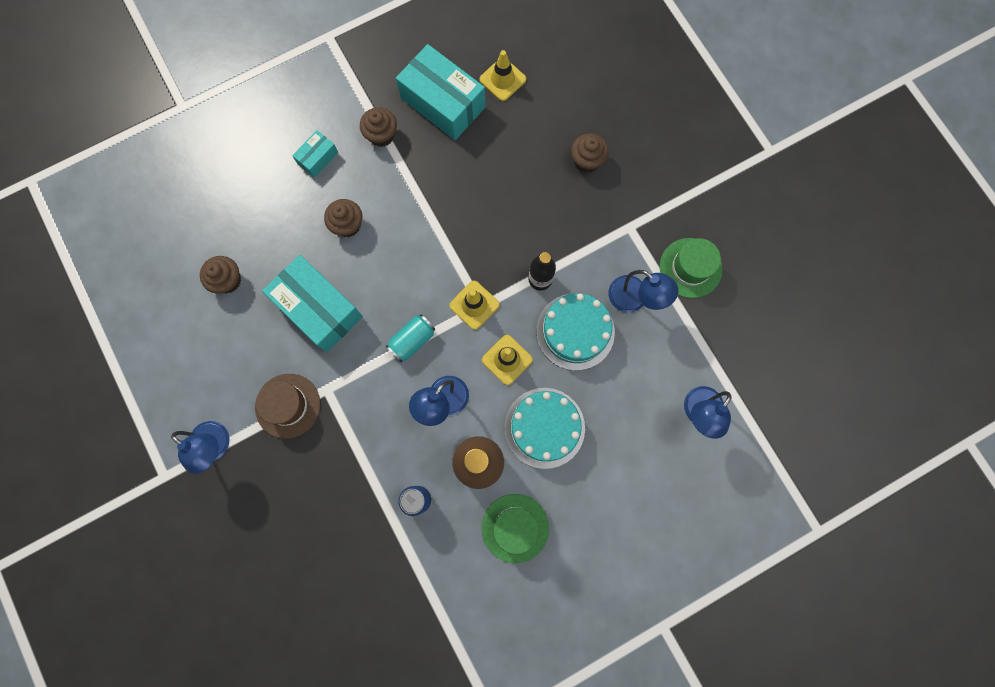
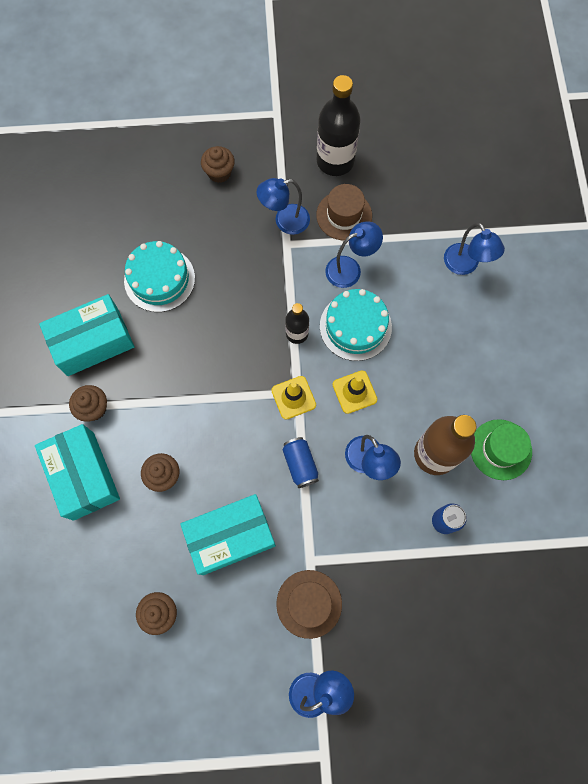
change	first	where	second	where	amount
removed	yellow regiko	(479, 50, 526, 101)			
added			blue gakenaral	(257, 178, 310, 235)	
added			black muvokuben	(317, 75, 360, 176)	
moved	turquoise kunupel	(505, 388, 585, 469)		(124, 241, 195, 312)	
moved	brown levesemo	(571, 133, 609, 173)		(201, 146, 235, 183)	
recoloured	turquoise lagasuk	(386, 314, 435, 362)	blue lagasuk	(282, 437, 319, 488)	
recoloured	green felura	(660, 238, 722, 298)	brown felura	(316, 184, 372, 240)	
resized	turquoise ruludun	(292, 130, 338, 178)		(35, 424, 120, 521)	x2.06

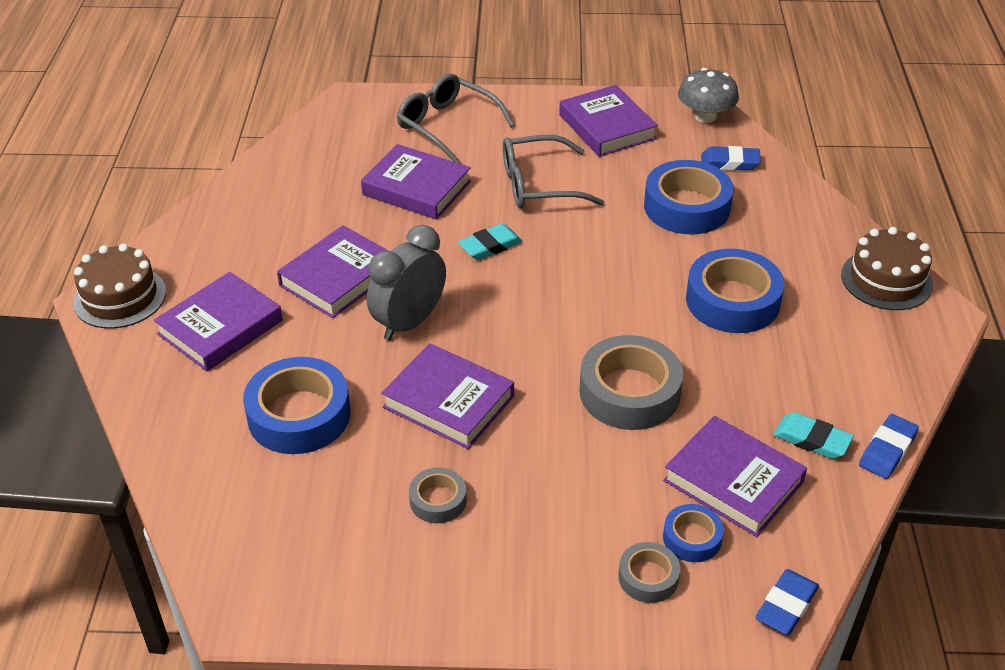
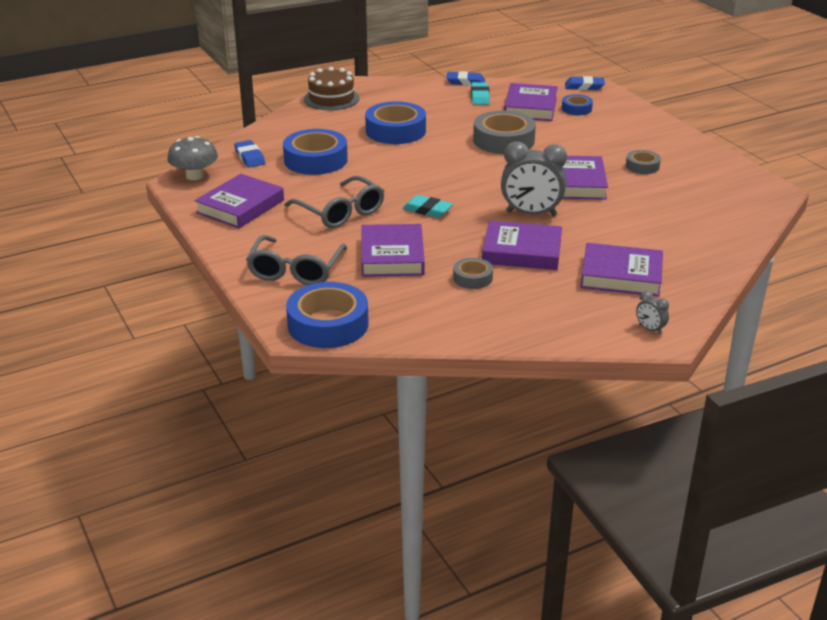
change	first	where	second	where	amount
moved	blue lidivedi	(243, 357, 350, 454)		(286, 282, 368, 348)	
moved	grey lidivedi	(618, 542, 680, 603)		(453, 258, 493, 289)	
replaced	brown kunupel	(73, 244, 166, 329)	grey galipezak	(636, 291, 669, 335)	

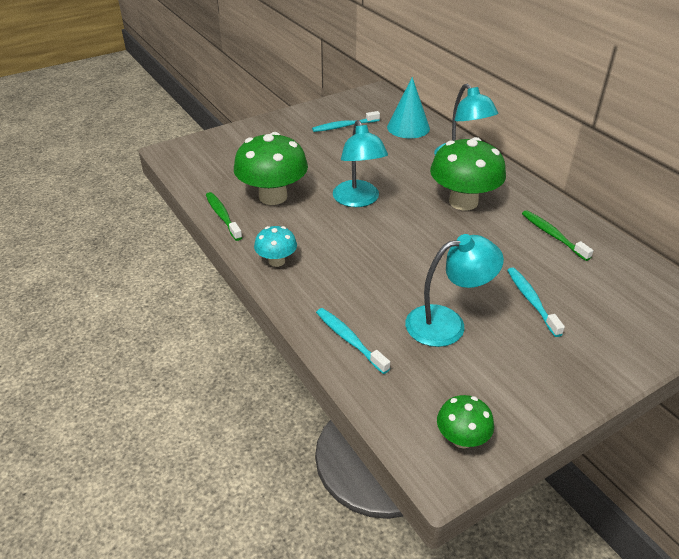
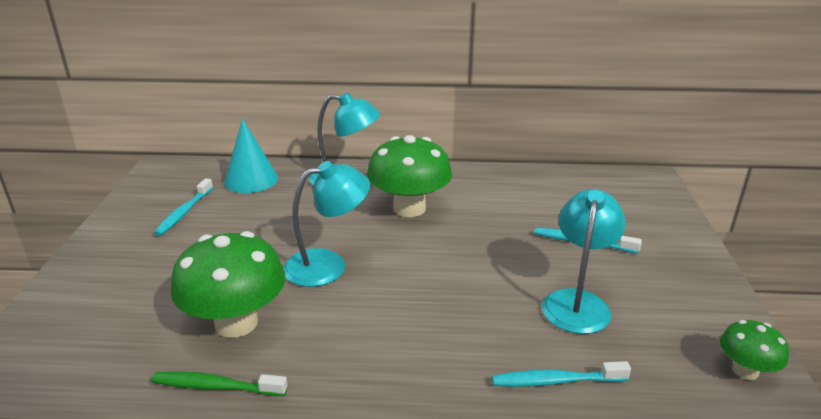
change	first	where	second	where	amount
removed	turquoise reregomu	(254, 226, 297, 267)			
removed	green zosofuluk	(522, 210, 593, 261)			
turned	turquoise gakenaral	(333, 120, 388, 207)		(283, 161, 370, 287)	45 degrees counterclockwise

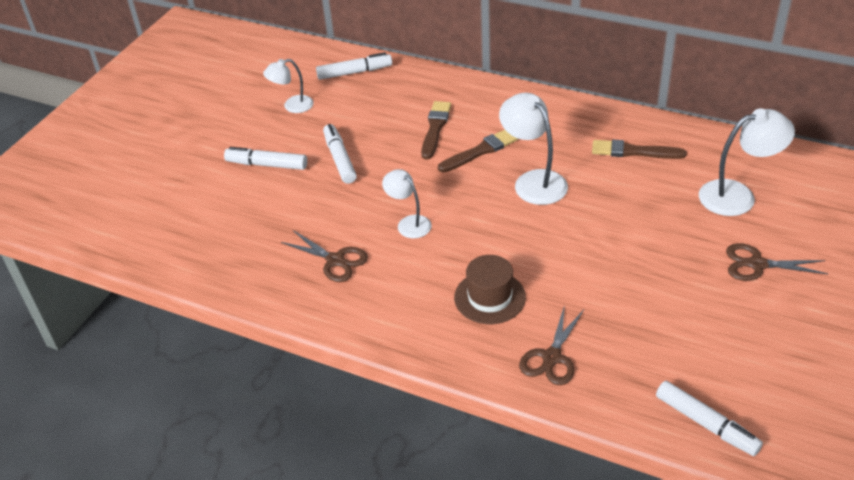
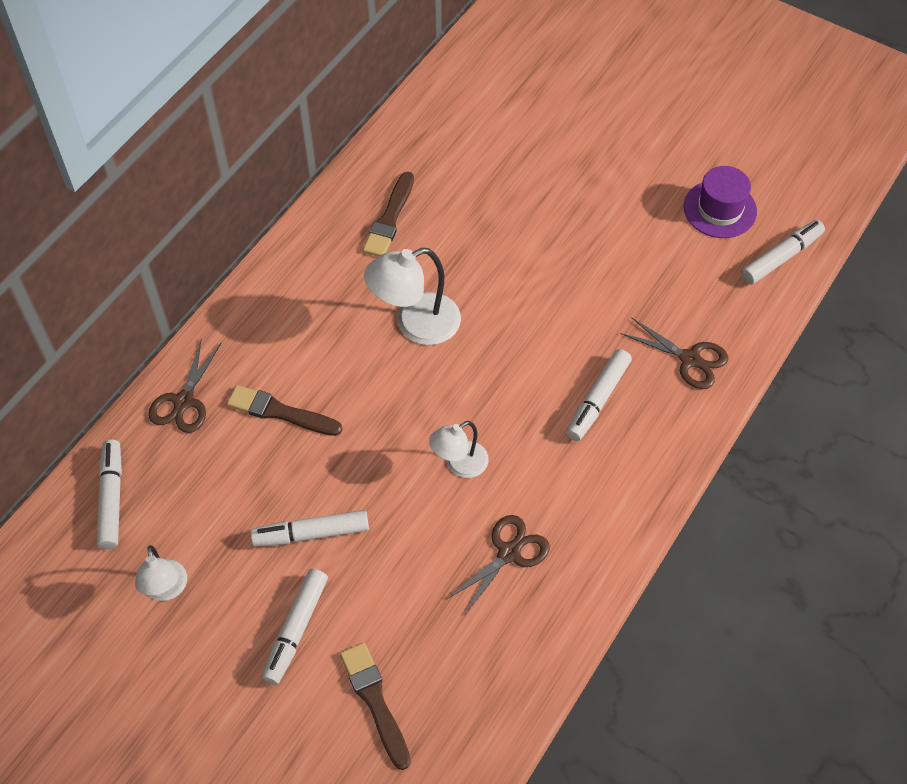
change	first	where	second	where	amount
removed	white gakenaral	(699, 108, 795, 216)			
added			purple felura	(684, 166, 757, 238)	
moved	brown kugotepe	(438, 130, 518, 173)		(340, 642, 411, 770)	
moved	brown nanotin	(726, 243, 828, 281)		(148, 338, 222, 433)	
replaced	brown felura	(454, 255, 526, 324)	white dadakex	(566, 349, 632, 441)	

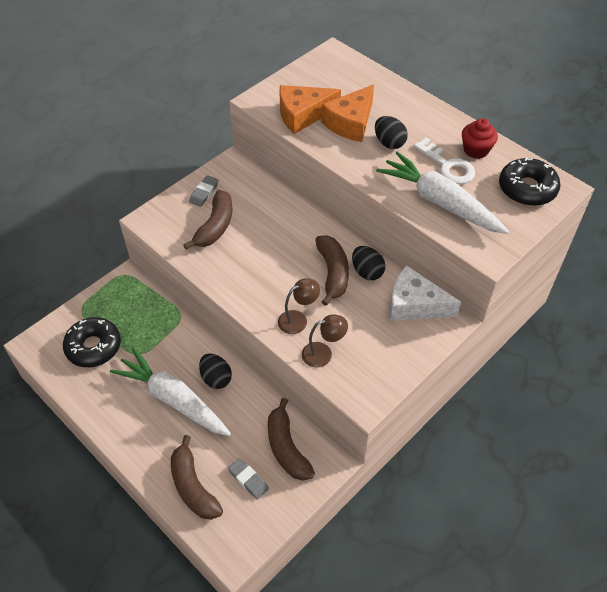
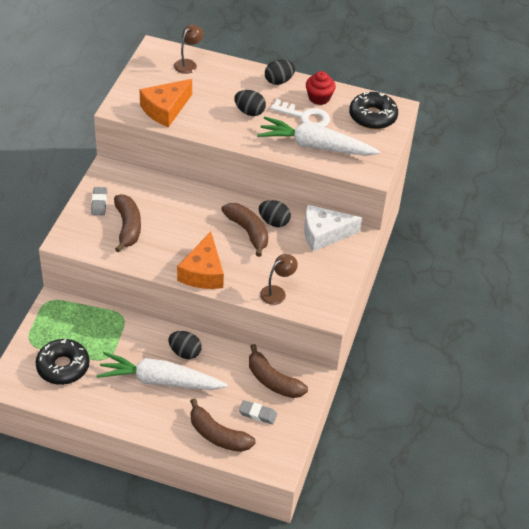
change	first	where	second	where	amount
added			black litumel	(265, 60, 295, 85)	
moved	brown gakenaral	(278, 278, 320, 334)		(174, 24, 203, 74)	
moved	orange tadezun	(321, 84, 374, 142)		(177, 232, 224, 289)	

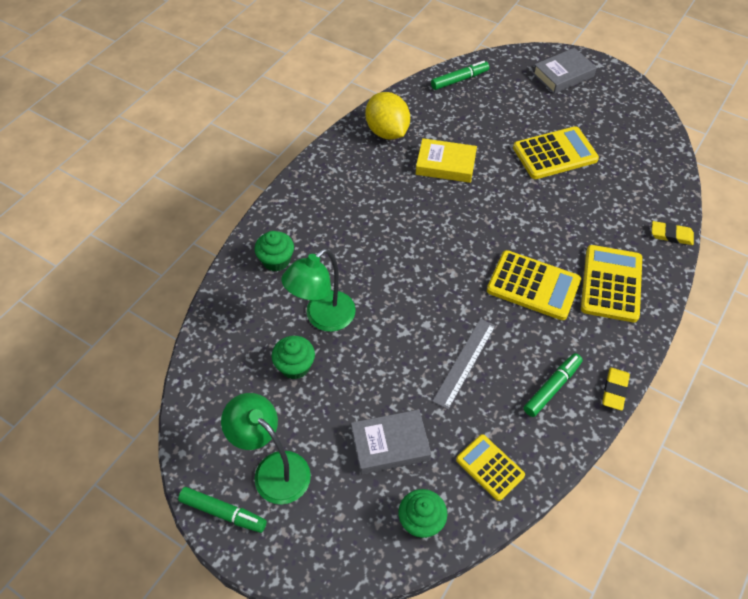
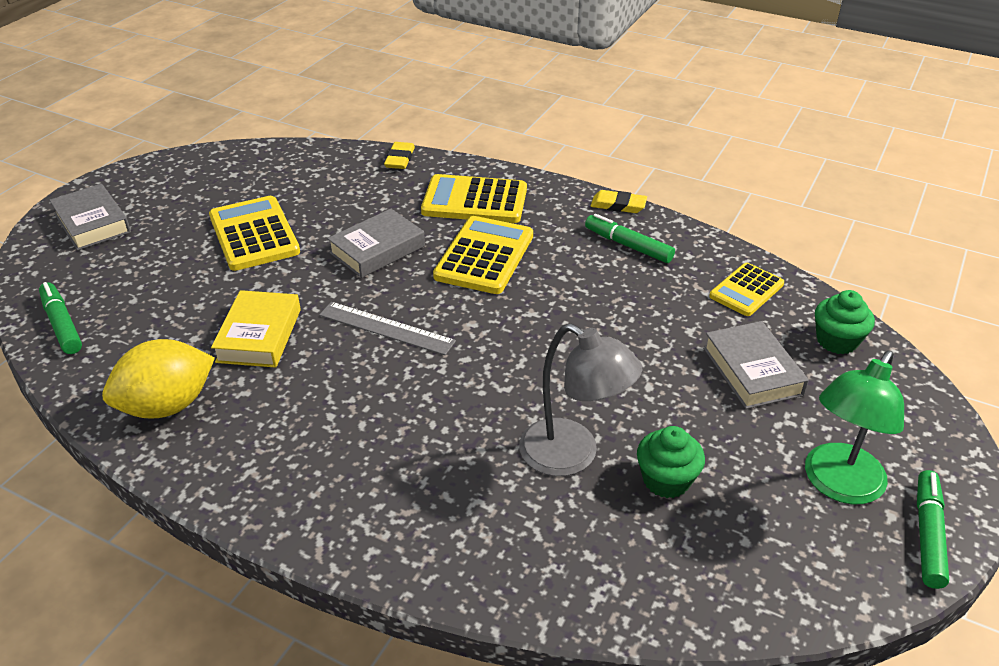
change	first	where	second	where	amount
removed	green levesemo	(254, 231, 294, 272)			
added			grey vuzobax	(327, 209, 425, 278)	
moved	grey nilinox	(432, 319, 495, 409)		(319, 302, 456, 355)	
recoloured	green gakenaral	(282, 248, 356, 332)	grey gakenaral	(519, 324, 642, 476)	

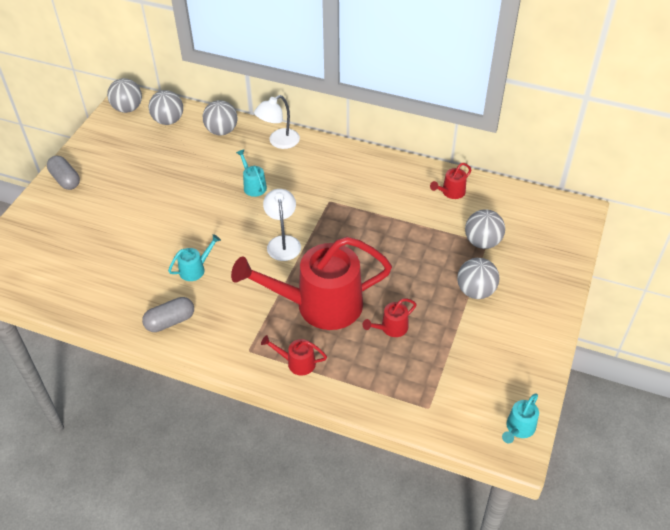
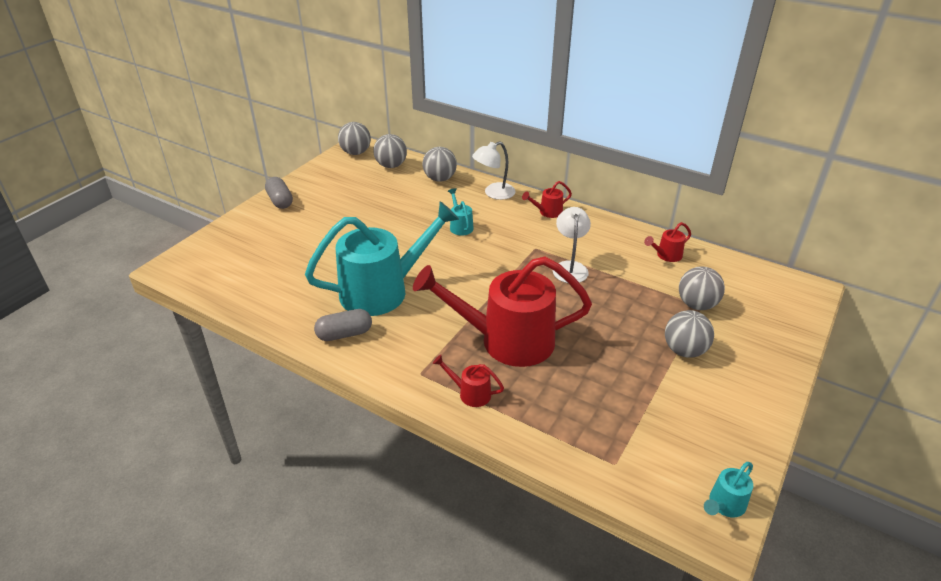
change	first	where	second	where	amount
moved	white gakenaral	(263, 189, 301, 261)		(553, 207, 591, 283)	
moved	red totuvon	(363, 298, 417, 337)		(522, 181, 572, 218)	
resized	turquoise totuvon	(168, 234, 221, 281)		(305, 201, 459, 316)	x2.47

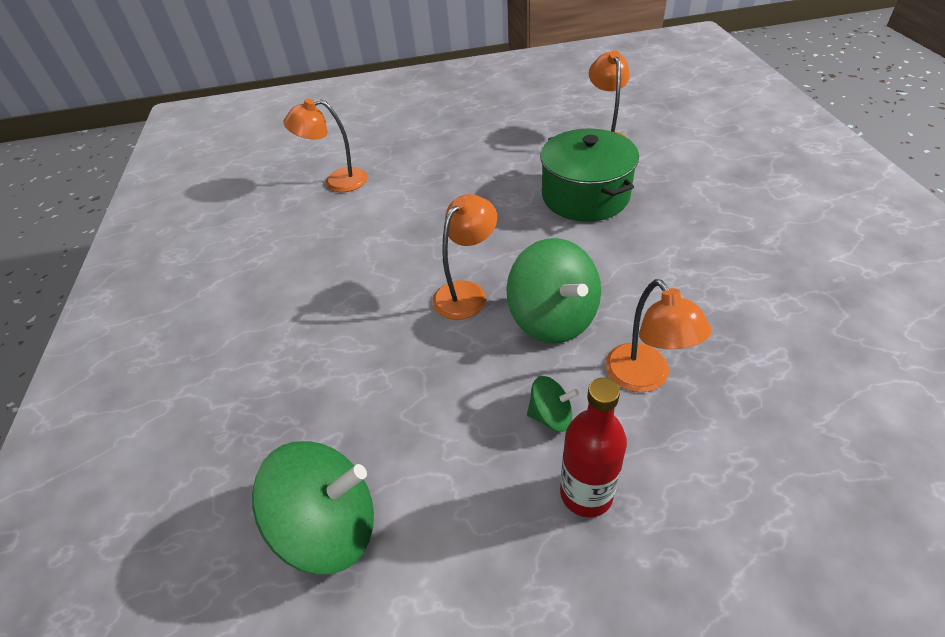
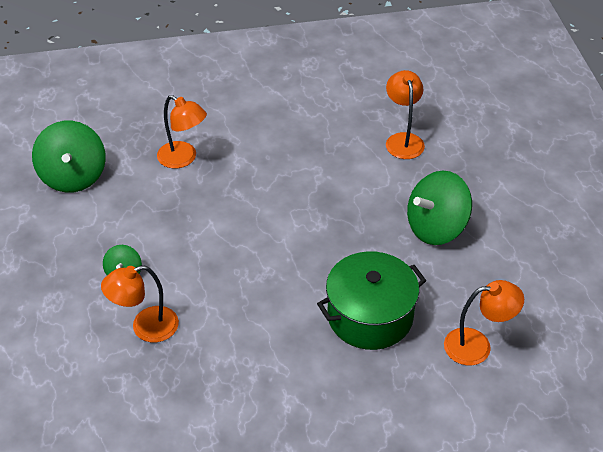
change	first	where	second	where	amount
removed	red muvokuben	(560, 378, 627, 518)			
moved	orange gakenaral	(433, 194, 497, 320)		(157, 95, 207, 169)	
moved	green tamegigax	(507, 238, 601, 343)		(407, 171, 472, 245)	

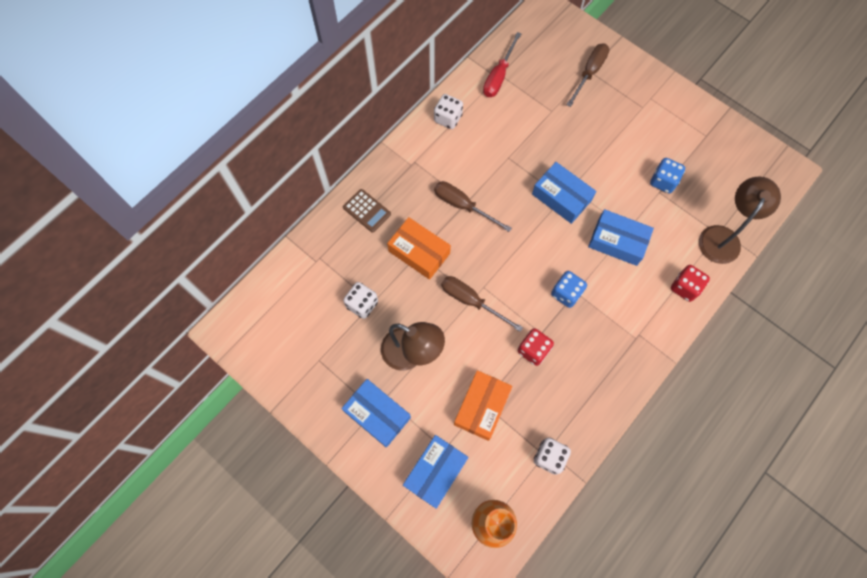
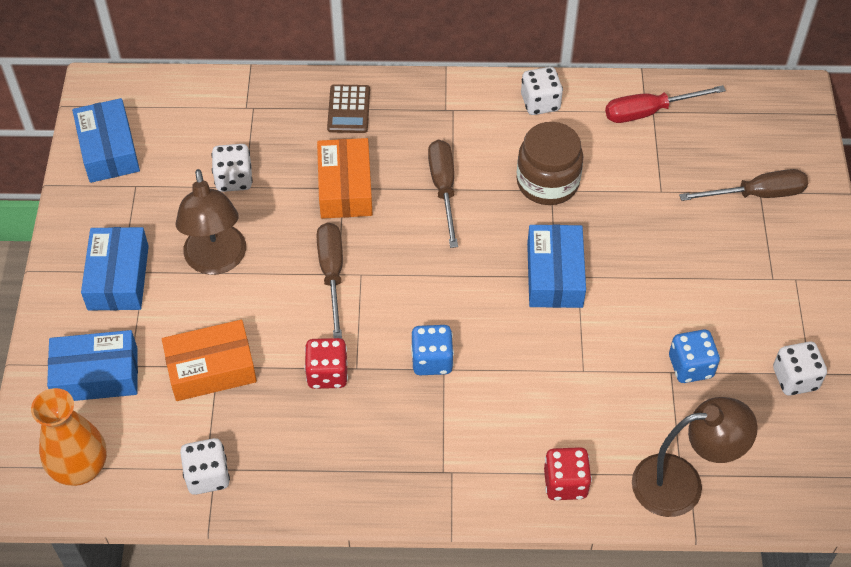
change	first	where	second	where	amount
added			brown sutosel	(517, 122, 583, 205)	
added			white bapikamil	(773, 341, 827, 396)	
moved	blue ruludun	(588, 209, 654, 266)		(72, 98, 140, 183)	

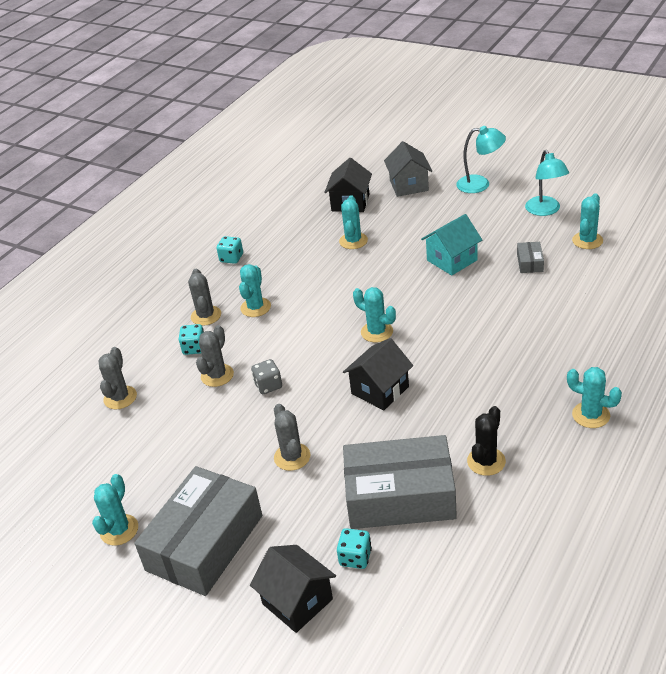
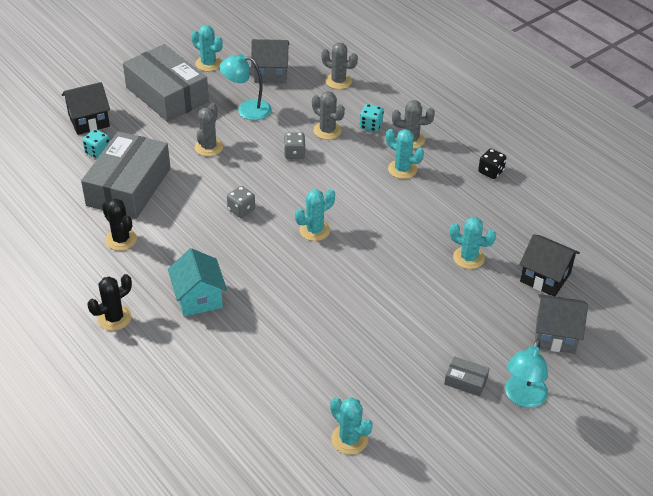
change	first	where	second	where	amount
added			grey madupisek	(251, 39, 289, 84)	
moved	turquoise madupisek	(421, 214, 482, 275)		(168, 248, 227, 316)	
moved	grey ruludun	(517, 242, 544, 273)		(444, 356, 490, 397)	
moved	turquoise gakenaral	(525, 150, 569, 216)		(220, 54, 271, 120)	
replaced	black madupisek	(343, 338, 413, 410)	grey bapikamil	(227, 186, 255, 218)	
recoloured	turquoise bapikamil	(216, 236, 243, 264)	black bapikamil	(478, 149, 506, 179)	
recoloured	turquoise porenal	(567, 367, 622, 428)	black porenal	(87, 274, 132, 331)	
turned	grey porenal	(274, 404, 310, 471)		(195, 103, 223, 156)	75 degrees counterclockwise

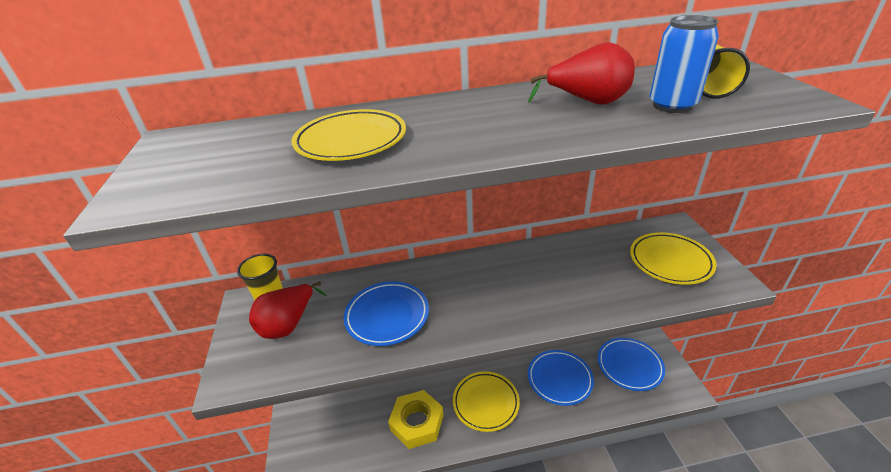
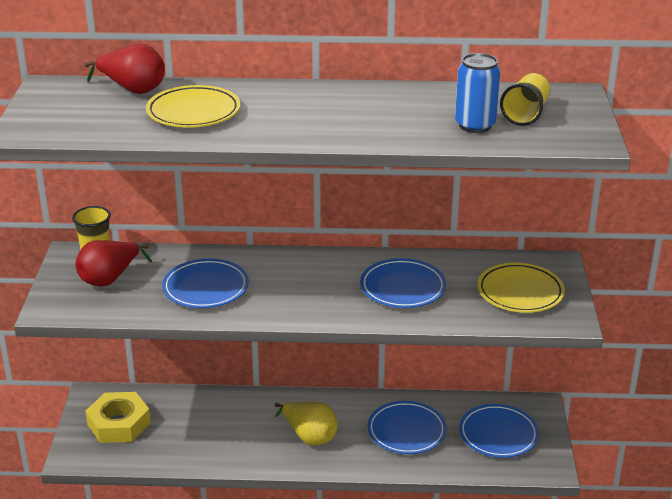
change	first	where	second	where	amount
added			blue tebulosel	(360, 258, 446, 308)	
moved	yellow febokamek	(388, 390, 444, 449)		(85, 392, 151, 443)	
moved	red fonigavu	(528, 42, 635, 105)		(85, 43, 165, 94)	
replaced	yellow tebulosel	(453, 371, 520, 432)	yellow fonigavu	(275, 402, 338, 446)	

